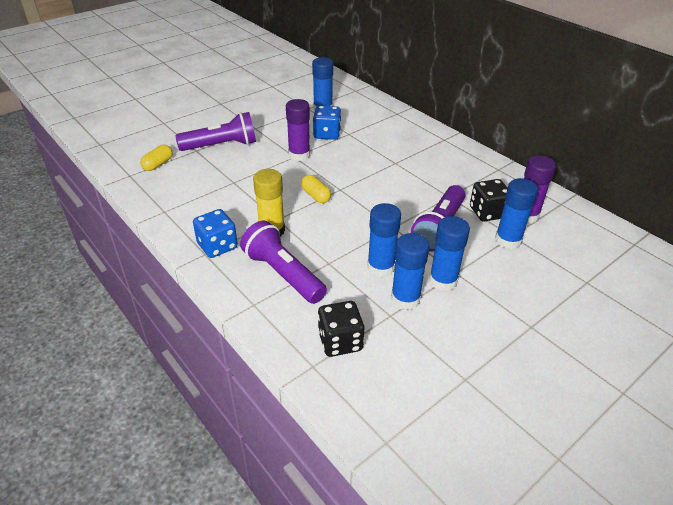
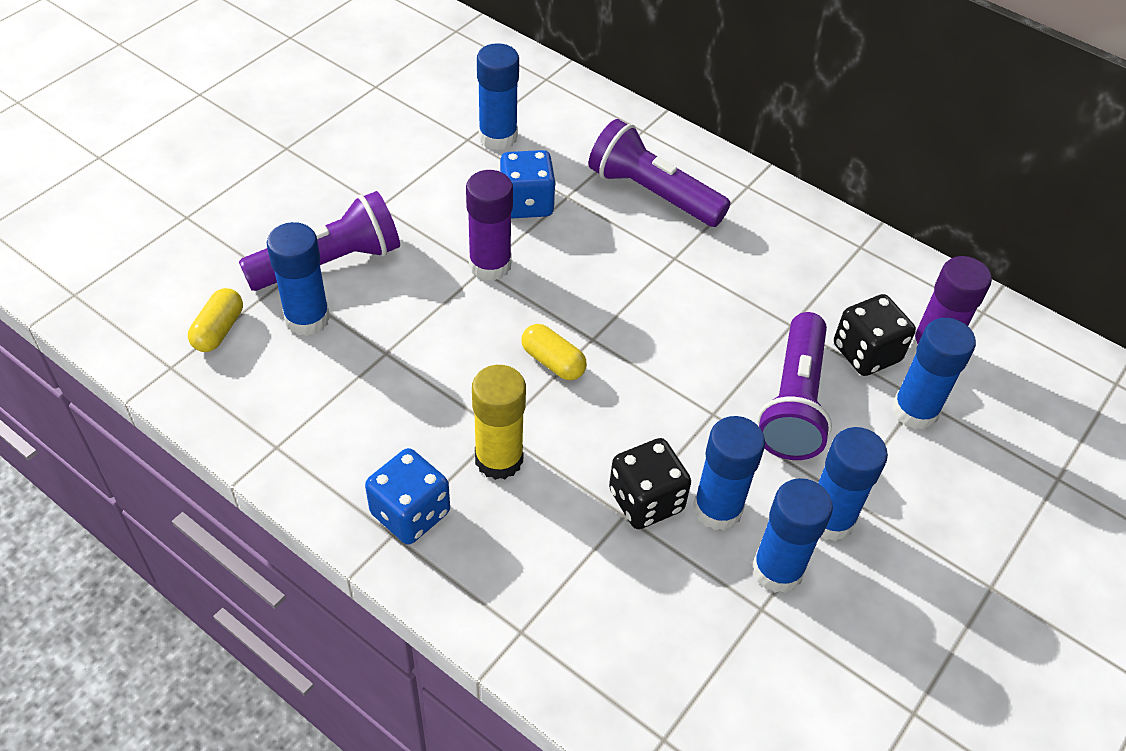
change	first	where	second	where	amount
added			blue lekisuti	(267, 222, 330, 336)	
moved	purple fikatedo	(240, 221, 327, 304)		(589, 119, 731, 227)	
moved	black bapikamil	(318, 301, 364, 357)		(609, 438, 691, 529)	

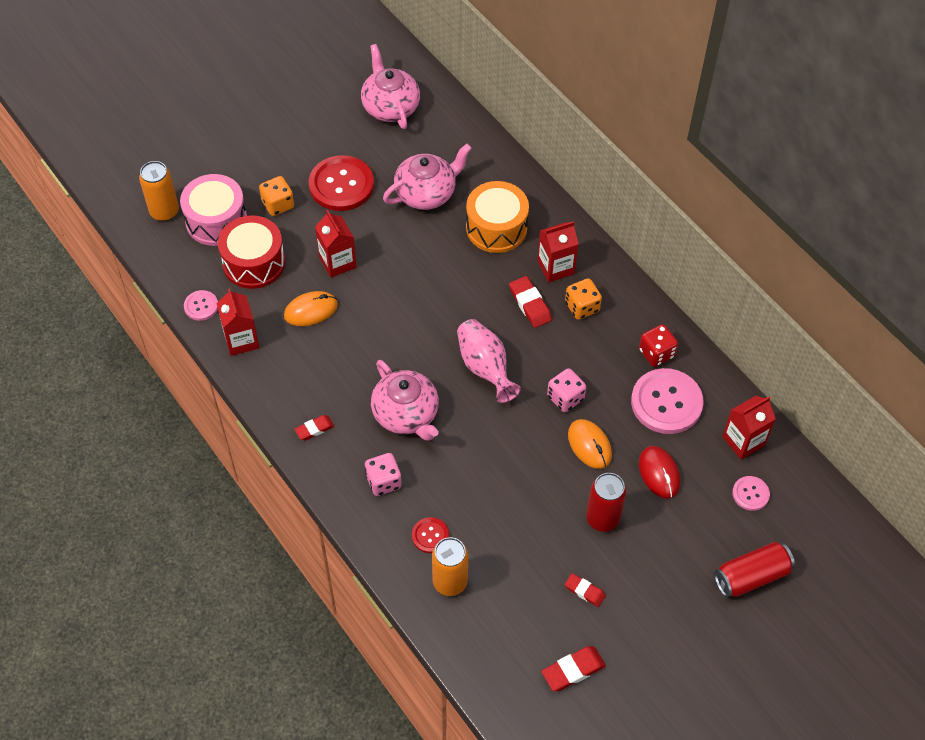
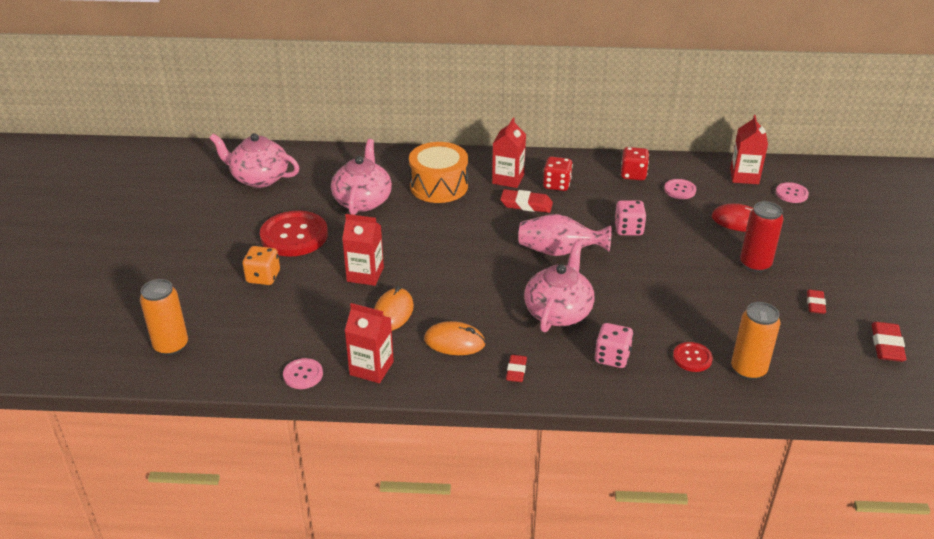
change	first	where	second	where	amount
removed	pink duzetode	(180, 174, 247, 246)			
removed	red duzetode	(218, 215, 285, 289)			
removed	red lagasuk	(714, 542, 795, 598)			
moved	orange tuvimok	(568, 419, 612, 469)		(424, 321, 486, 355)	
recoloured	orange bapikamil	(565, 278, 602, 320)	red bapikamil	(543, 156, 573, 191)	
turned	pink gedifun	(371, 360, 439, 441)		(524, 241, 595, 332)	75 degrees counterclockwise
turned	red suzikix	(565, 573, 606, 607)		(807, 290, 826, 314)	60 degrees counterclockwise
resized	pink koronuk	(631, 368, 704, 434)		(664, 179, 696, 199)	x0.50

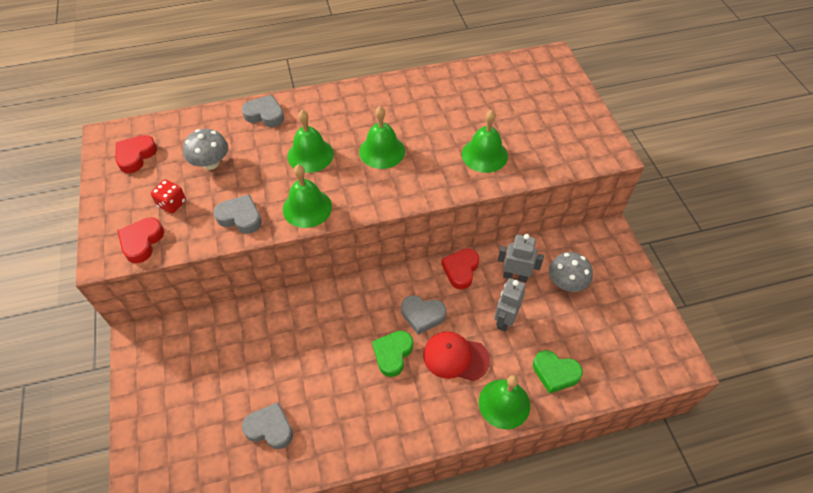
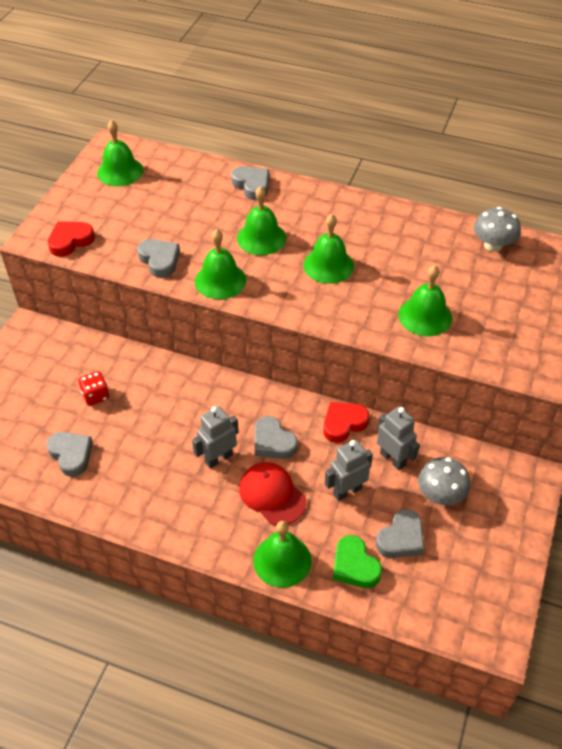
change	first	where	second	where	amount
added			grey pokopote	(376, 509, 424, 558)	
moved	red bapikamil	(151, 180, 186, 213)		(78, 371, 109, 406)	
moved	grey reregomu	(183, 129, 228, 170)		(473, 207, 521, 252)	
replaced	red pokopote	(116, 135, 157, 173)	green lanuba	(97, 120, 143, 186)	
replaced	green pokopote	(372, 331, 413, 377)	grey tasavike	(192, 406, 239, 469)	

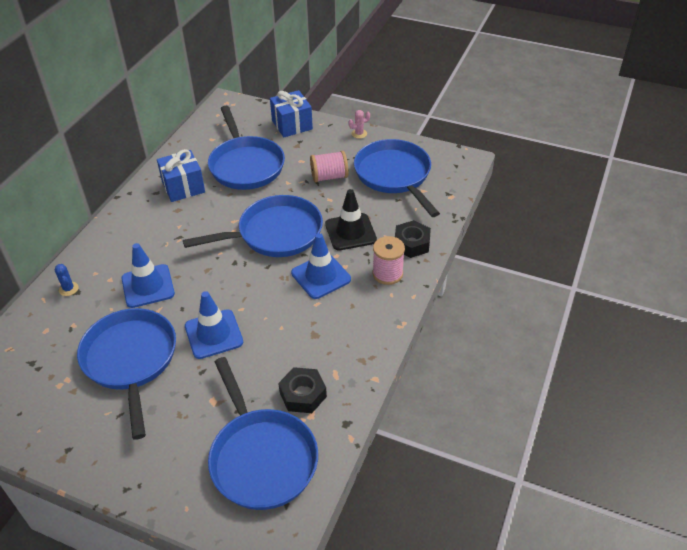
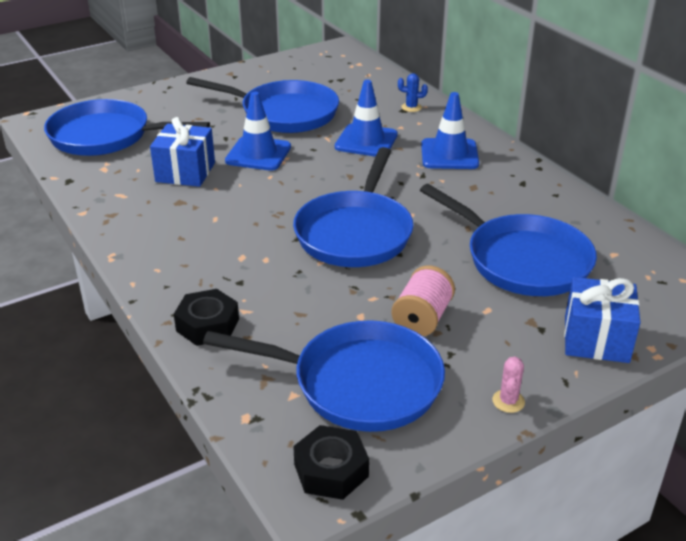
change	first	where	second	where	amount
removed	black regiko	(325, 189, 377, 251)			
removed	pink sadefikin	(373, 236, 405, 285)			
moved	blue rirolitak	(157, 149, 205, 202)		(150, 117, 215, 187)	
moved	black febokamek	(278, 367, 327, 413)		(293, 425, 369, 500)	
moved	blue regiko	(291, 233, 351, 299)		(421, 92, 479, 169)	
turned	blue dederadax	(208, 106, 285, 190)		(420, 184, 597, 296)	150 degrees counterclockwise

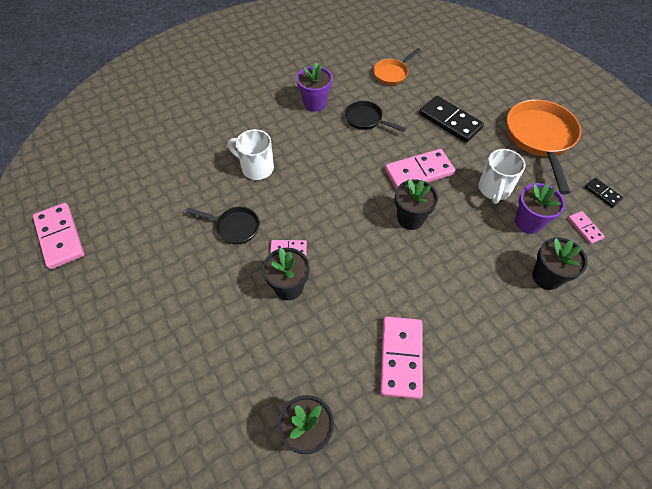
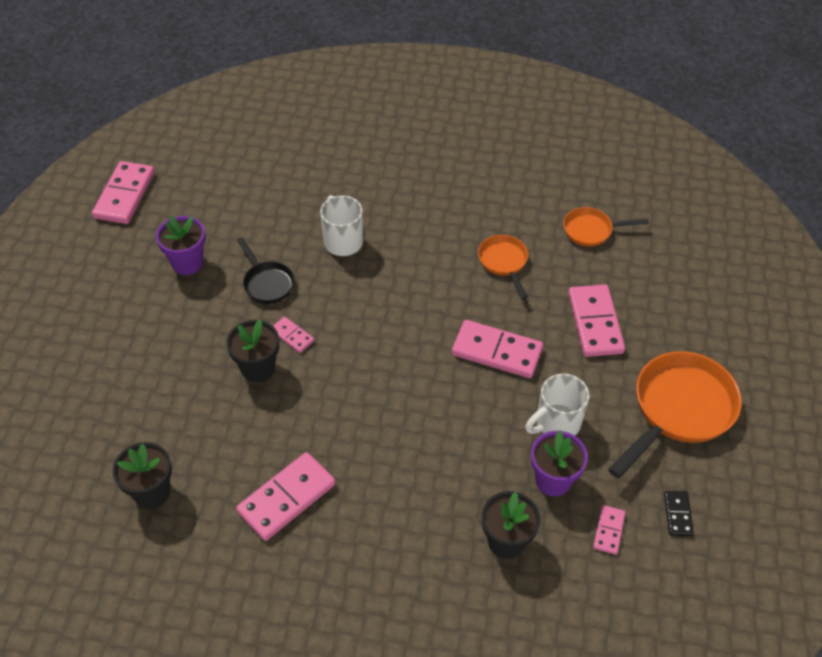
change	first	where	second	where	amount
removed	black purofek	(395, 179, 438, 230)			
moved	purple purofek	(296, 62, 332, 112)		(156, 216, 205, 275)	
recoloured	black dederadax	(345, 100, 406, 132)	orange dederadax	(478, 235, 528, 299)	
recoloured	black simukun	(419, 96, 484, 143)	pink simukun	(568, 285, 625, 357)	

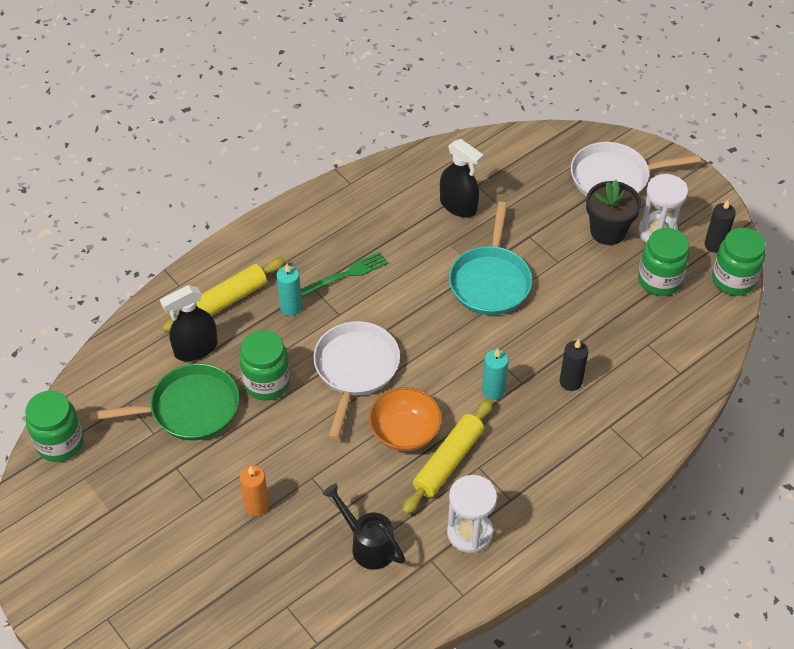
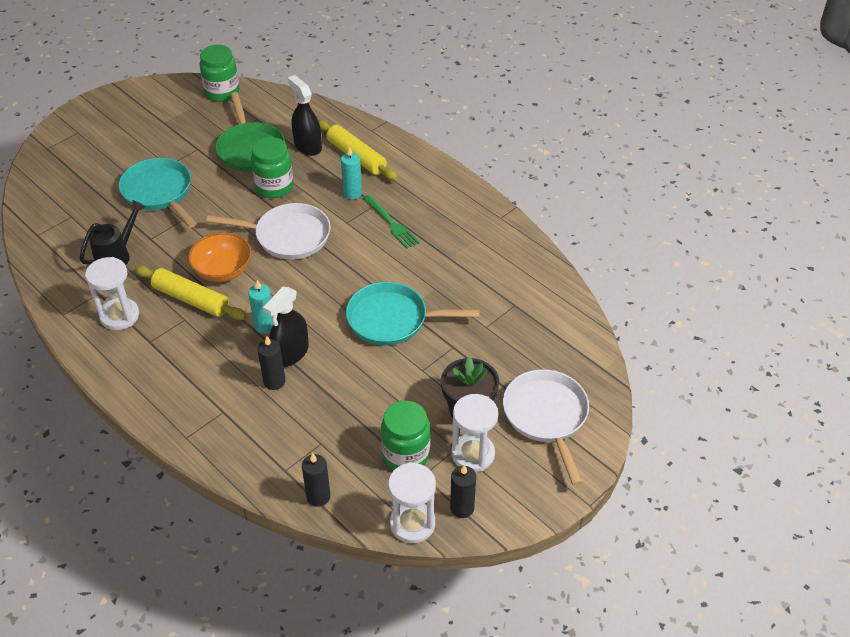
change	first	where	second	where	amount
added			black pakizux	(302, 453, 330, 507)	
moved	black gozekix	(440, 139, 484, 217)		(263, 287, 309, 367)	
replaced	orange pakizux	(240, 466, 269, 516)	turquoise dederadax	(119, 158, 197, 228)	
replaced	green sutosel	(712, 228, 765, 296)	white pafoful	(388, 462, 436, 543)	

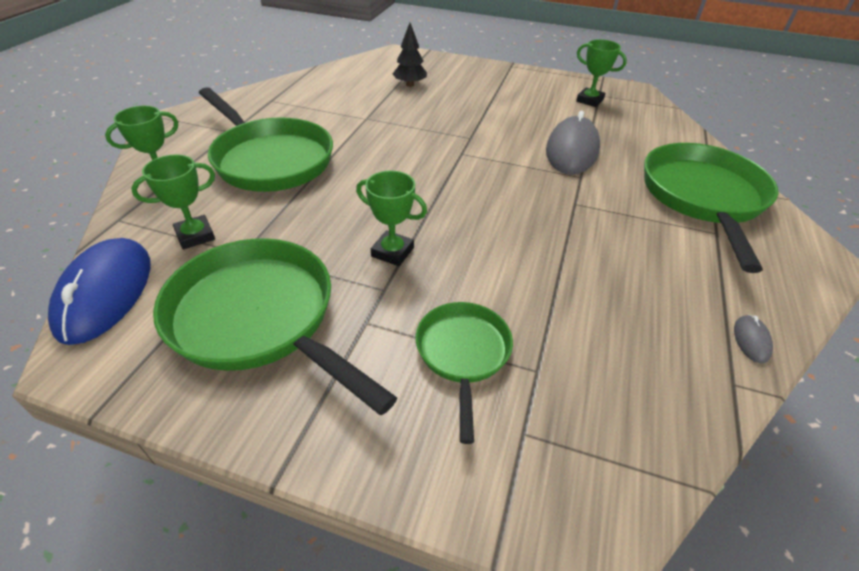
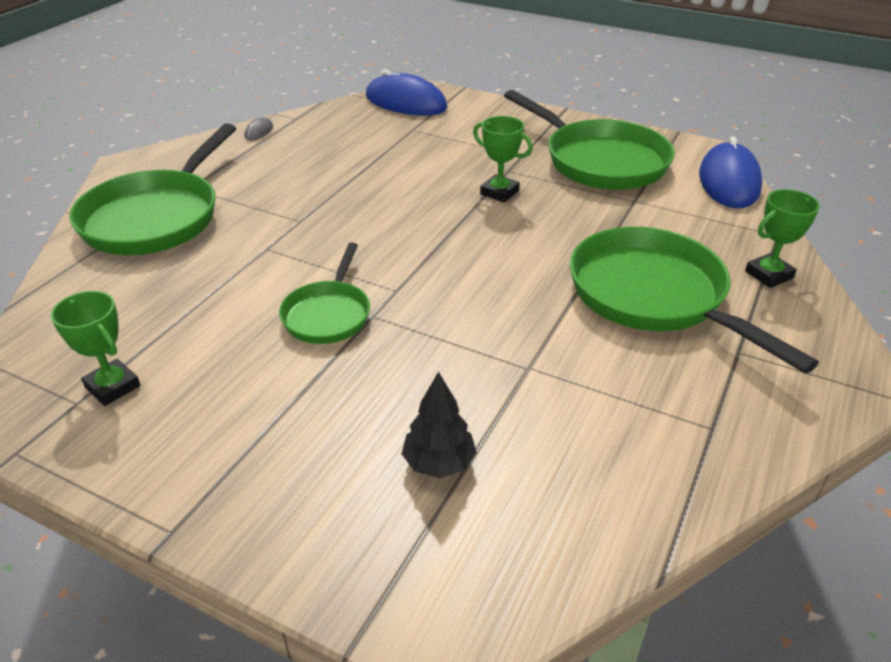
change	first	where	second	where	amount
removed	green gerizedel	(131, 155, 215, 249)			
removed	grey tuvimok	(546, 111, 600, 175)			
added			blue tuvimok	(366, 69, 448, 116)	
moved	green dederadax	(415, 302, 513, 444)		(279, 243, 370, 344)	

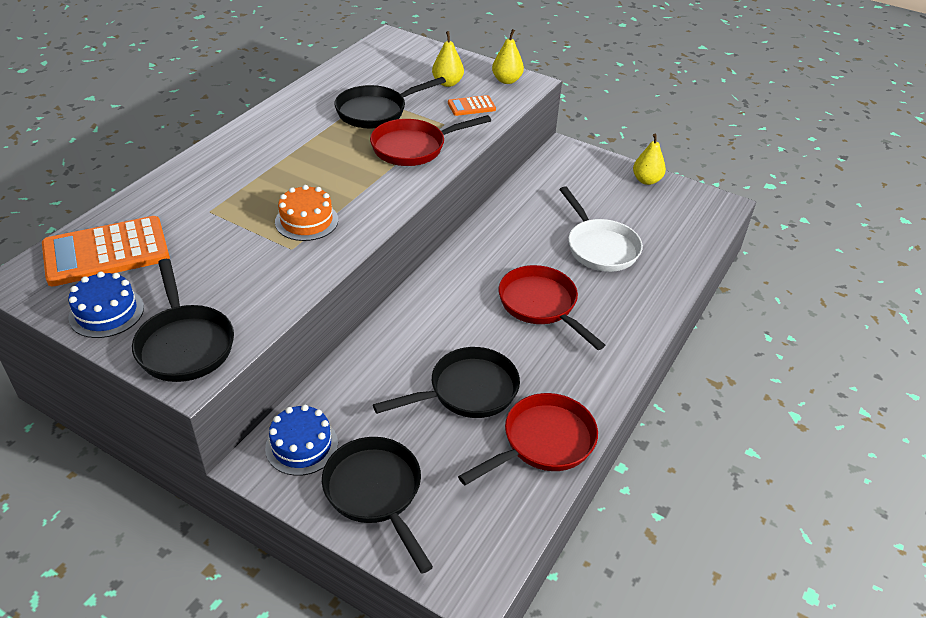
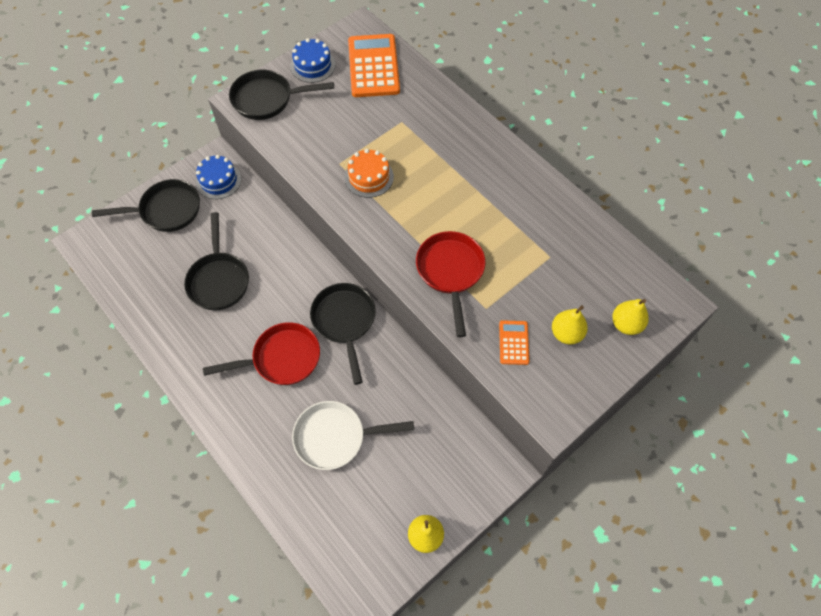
change	first	where	second	where	amount
removed	red dederadax	(458, 393, 598, 485)			
moved	black dederadax	(334, 77, 446, 129)		(310, 283, 376, 385)	
moved	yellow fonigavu	(492, 29, 524, 84)		(612, 299, 649, 335)	

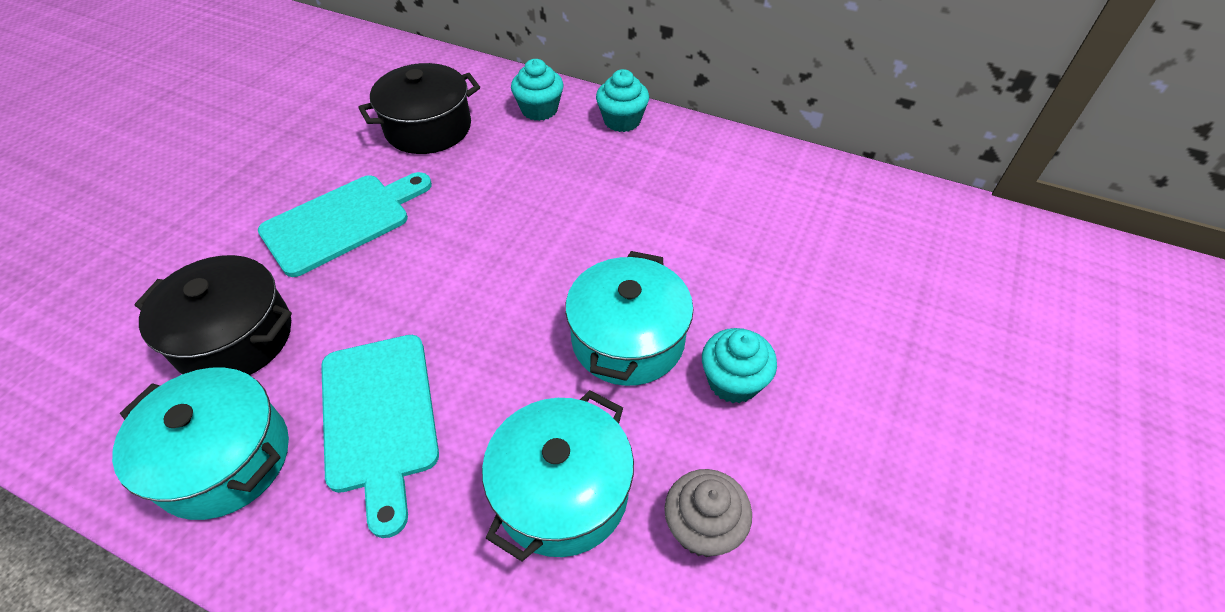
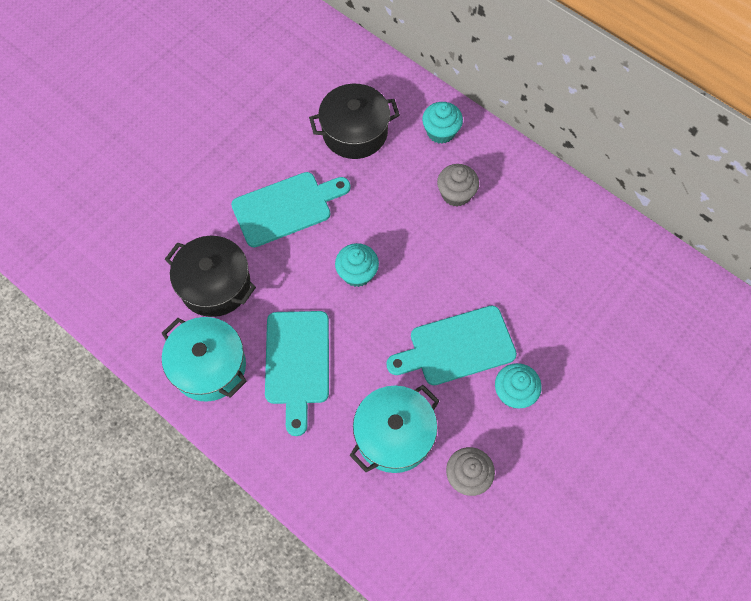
change	first	where	second	where	amount
added			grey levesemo	(437, 164, 479, 207)	
moved	turquoise levesemo	(596, 69, 649, 132)		(335, 243, 379, 287)	
replaced	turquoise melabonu	(565, 251, 693, 386)	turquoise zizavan	(386, 305, 517, 385)	

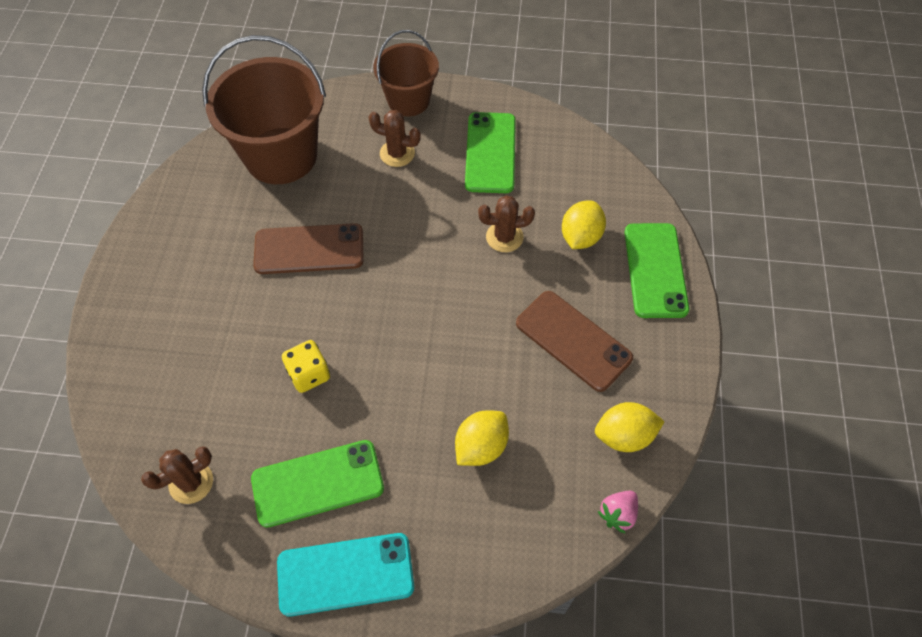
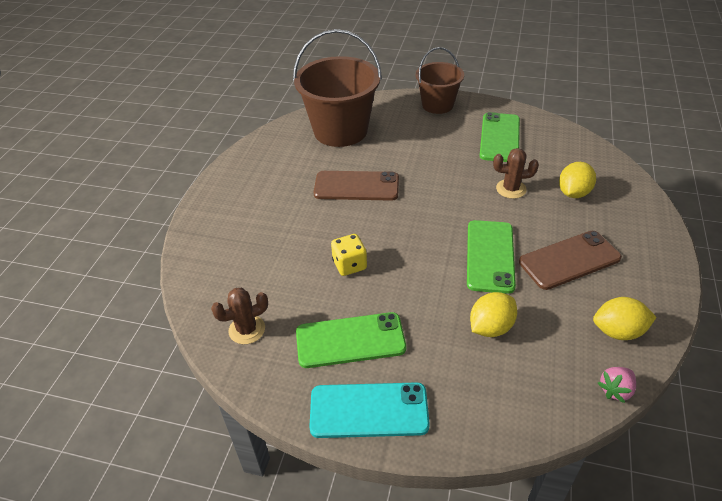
change	first	where	second	where	amount
removed	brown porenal	(369, 110, 421, 167)			
moved	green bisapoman	(624, 223, 689, 318)		(467, 220, 516, 294)	
turned	brown bisapoman	(516, 291, 633, 392)		(519, 231, 622, 290)	75 degrees counterclockwise

